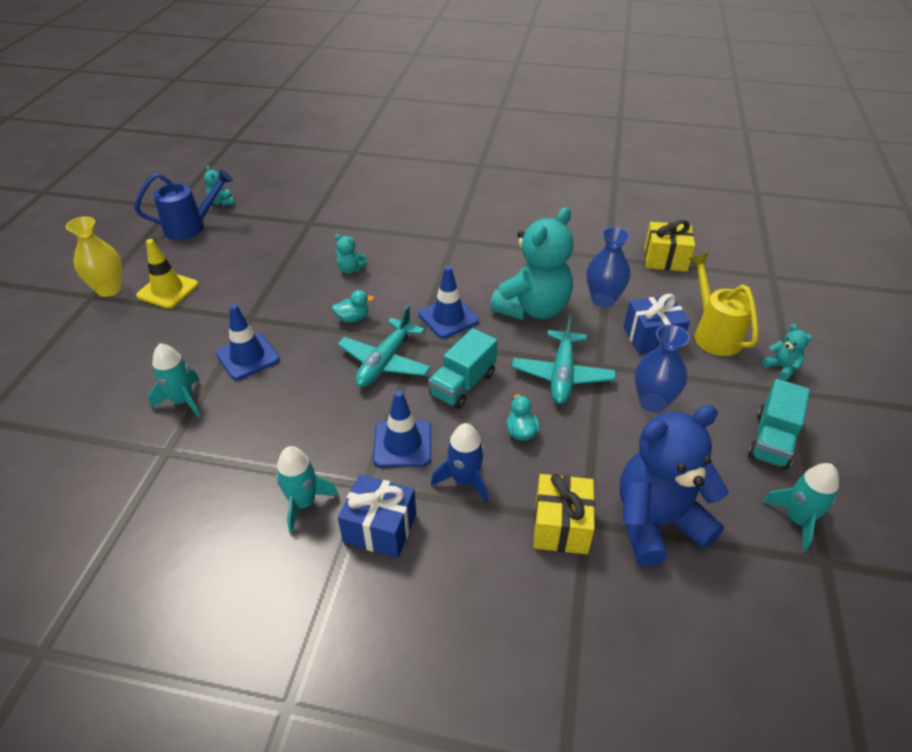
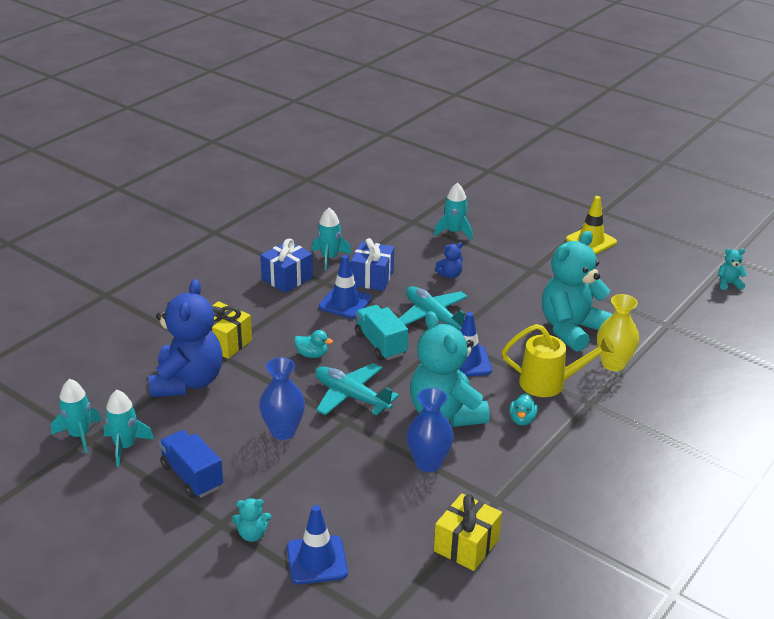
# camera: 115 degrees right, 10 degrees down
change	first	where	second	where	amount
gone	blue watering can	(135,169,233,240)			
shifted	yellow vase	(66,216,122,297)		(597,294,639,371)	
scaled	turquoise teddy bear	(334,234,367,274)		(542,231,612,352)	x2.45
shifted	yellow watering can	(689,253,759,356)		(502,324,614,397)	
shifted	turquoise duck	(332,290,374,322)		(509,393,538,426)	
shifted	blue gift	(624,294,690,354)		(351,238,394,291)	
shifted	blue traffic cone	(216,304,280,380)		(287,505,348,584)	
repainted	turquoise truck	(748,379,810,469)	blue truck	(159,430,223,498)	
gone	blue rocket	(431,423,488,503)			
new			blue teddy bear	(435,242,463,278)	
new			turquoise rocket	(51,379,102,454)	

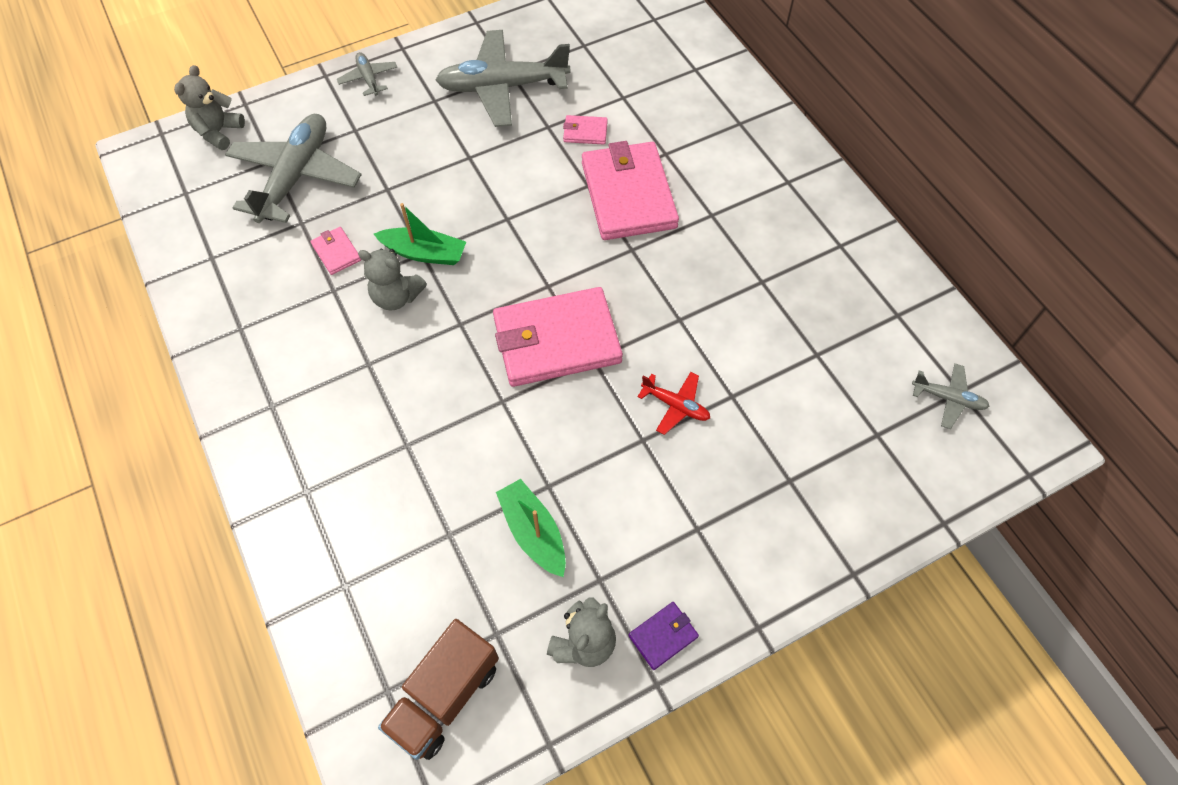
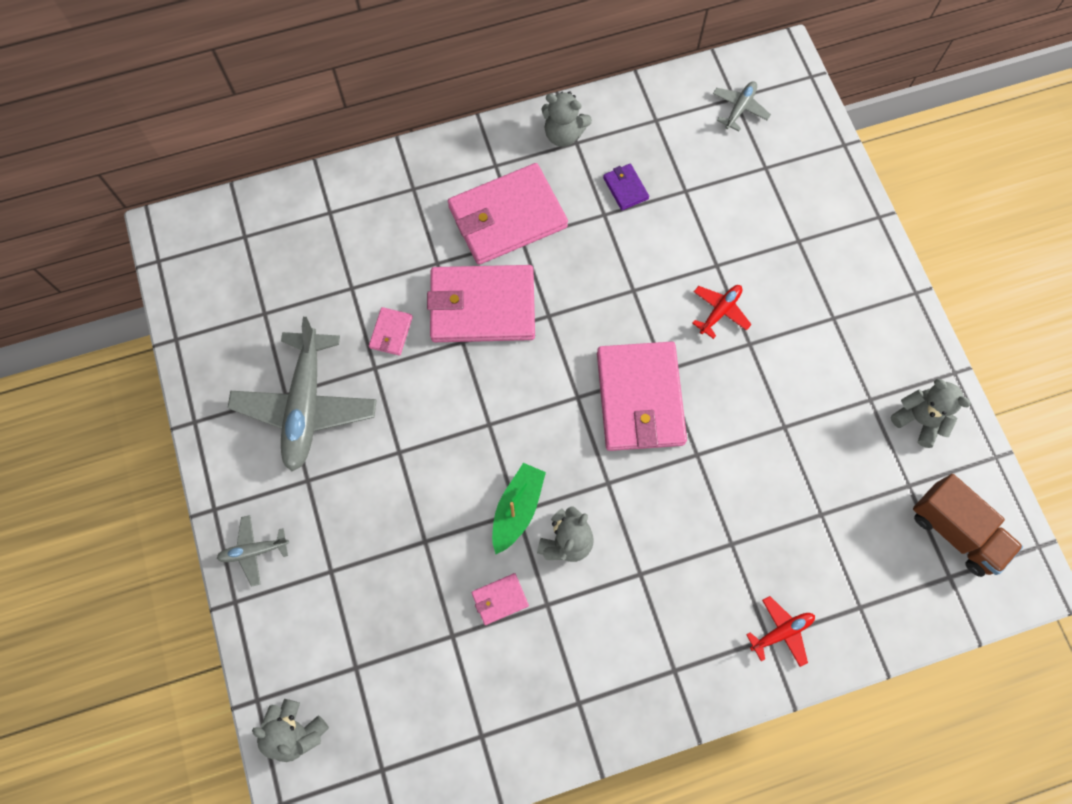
# camera: 80 degrees left, 10 degrees up
change	first	where	second	where	amount
gone	grey plane	(225,114,362,223)			
gone	green boat	(496,479,566,577)			
shifted	purple wallet	(628,602,699,670)		(603,164,649,210)	
new			grey teddy bear	(541,91,592,147)	
new			pink wallet	(448,163,568,265)	
new			red plane	(746,596,815,667)	

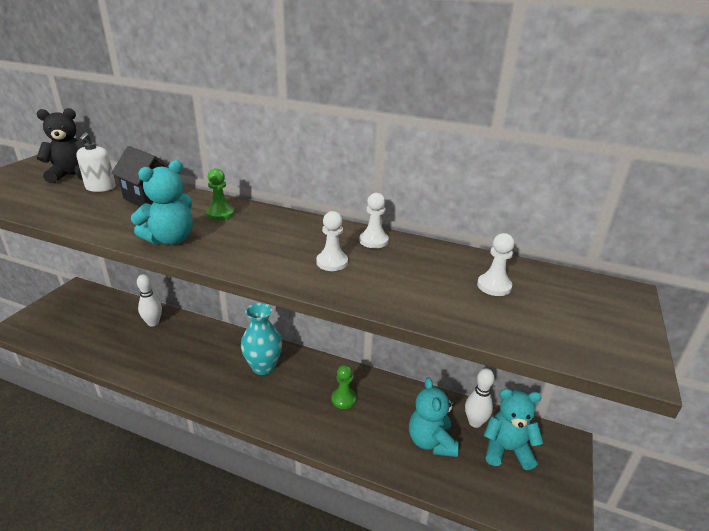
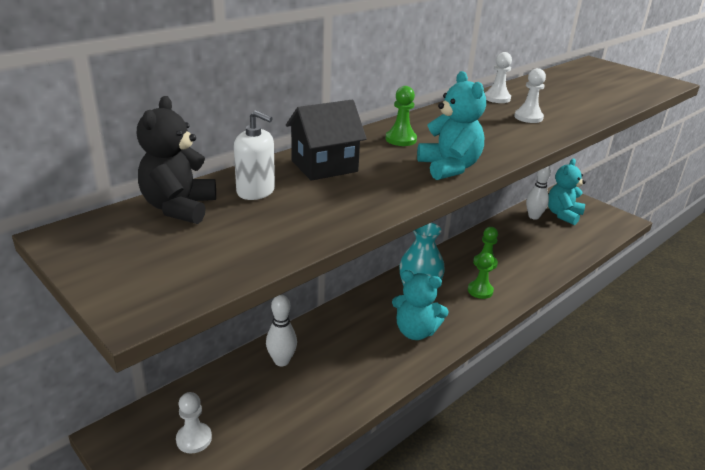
# camera: 65 degrees left, 0 degrees up
change	first	where	second	where	amount
shifted	white pawn	(477,233,515,296)		(176,392,212,453)	
shifted	turquoise teddy bear	(409,377,459,457)		(392,270,449,340)	
new			green pawn	(468,253,494,299)	

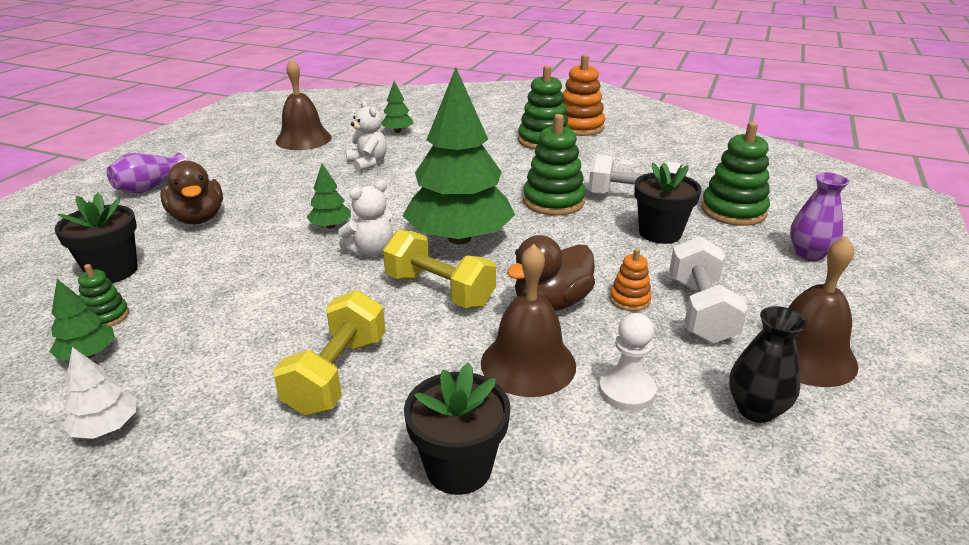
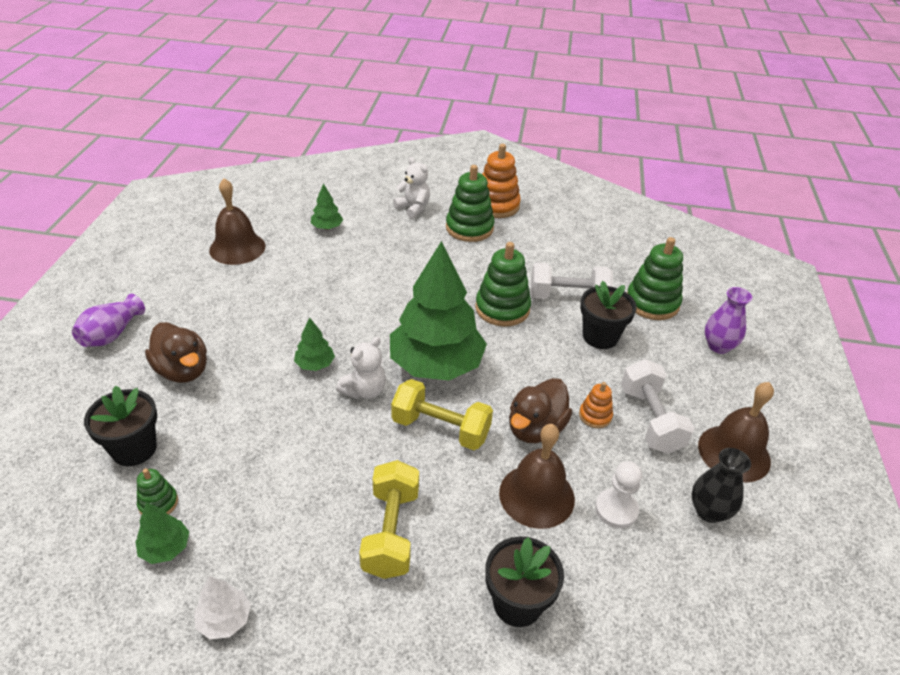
# camera: 15 degrees left, 10 degrees up
change	first	where	second	where	amount
shifted	white teddy bear	(346,100,387,172)		(393,157,430,218)	

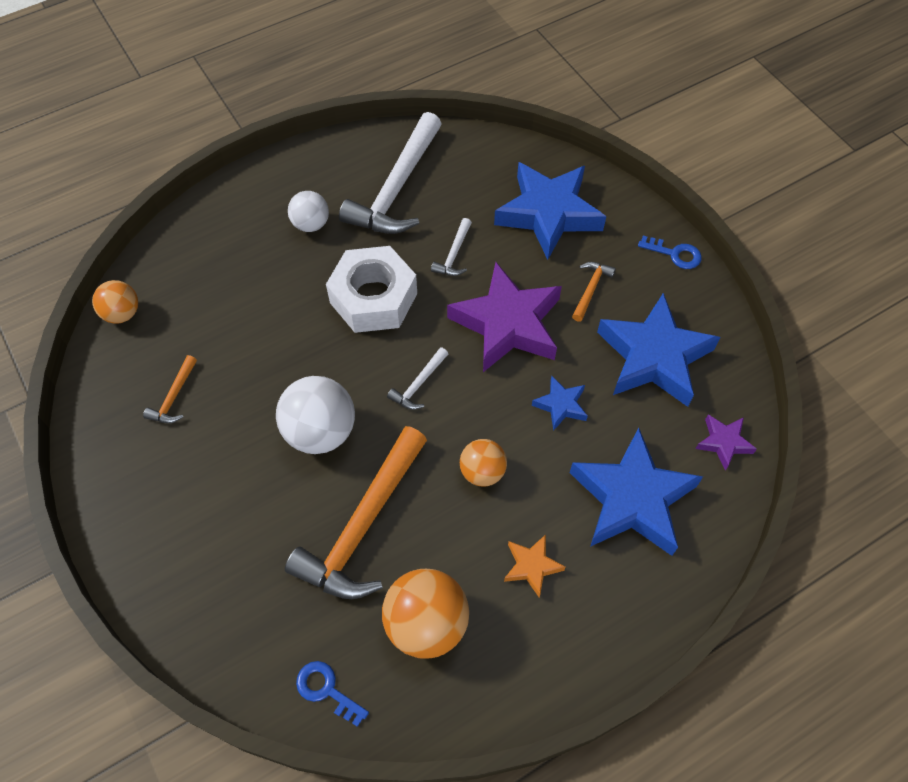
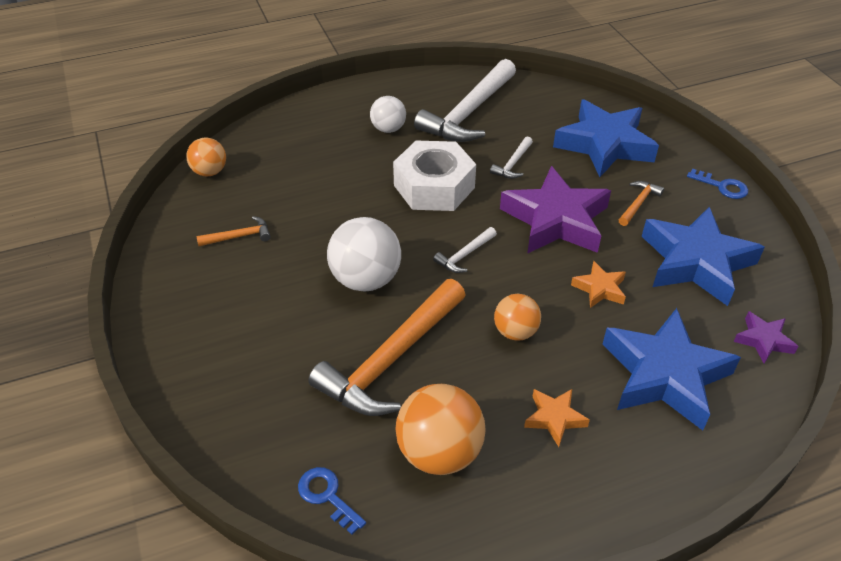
# camera: 10 degrees right, 15 degrees down
change	first	where	second	where	amount
rotated	orange hammer	(143,355,197,423)		(196,216,271,246)	135 degrees counterclockwise
repainted	blue star	(532,376,588,431)	orange star	(571,261,626,308)	

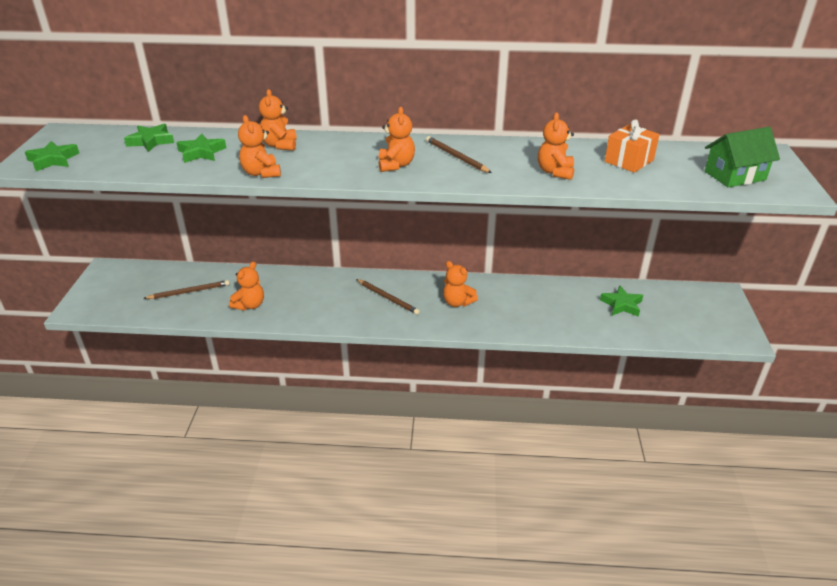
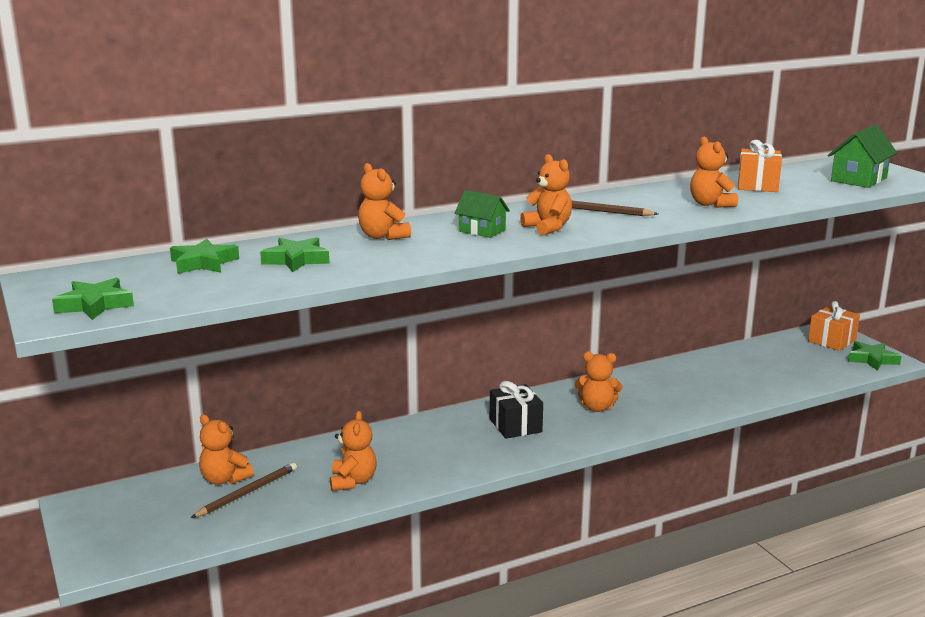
# camera: 30 degrees left, 15 degrees down
change	first	where	second	where	amount
shifted	orange teddy bear	(238,115,281,178)		(199,415,254,485)	
swapped	brown pencil	(356,279,420,315)	black gift	(490,381,543,439)	
shifted	green star	(600,286,643,317)		(848,341,902,371)	
new			green house	(455,190,510,238)	
new			orange gift	(808,301,860,351)	

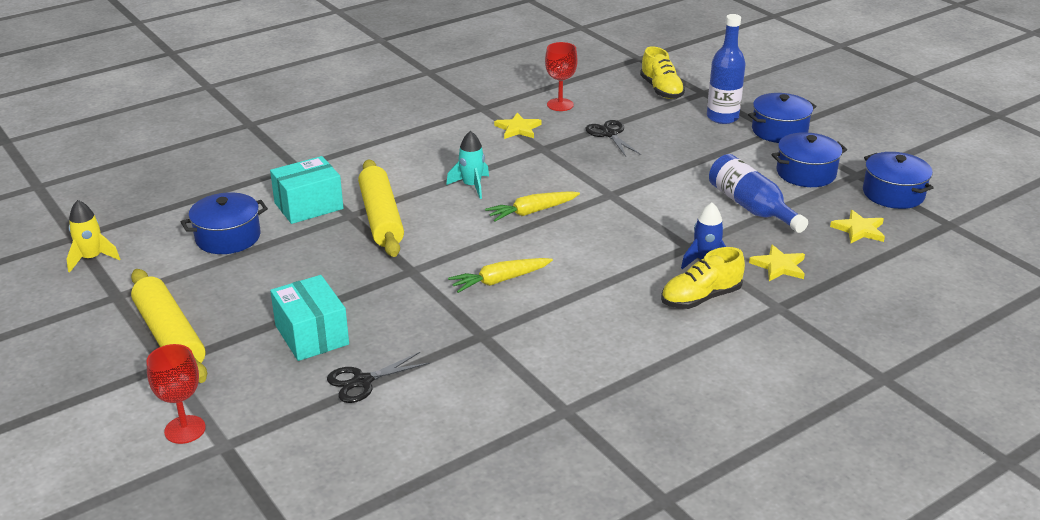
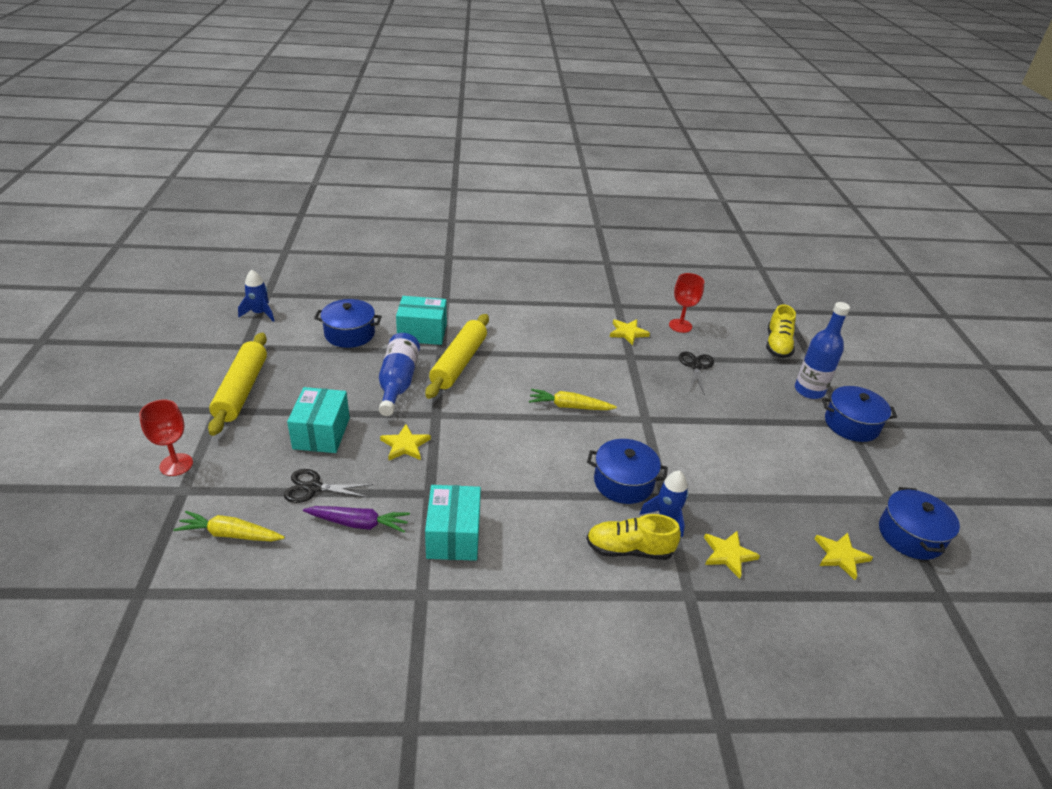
# camera: 30 degrees right, 5 degrees up
change	first	where	second	where	amount
gone	turquoise rocket	(446,131,489,199)			
shifted	blue pot	(771,132,847,187)		(587,439,668,504)	
shifted	blue bottle	(709,154,808,233)		(379,333,420,416)	
repainted	yellow rocket	(67,200,120,273)	blue rocket	(238,270,274,322)	
shifted	yellow carrot	(448,258,553,293)		(173,511,285,541)	
new			yellow star	(380,424,431,460)	
new			turquoise box	(425,485,481,561)	
new			purple carrot	(303,506,410,533)	

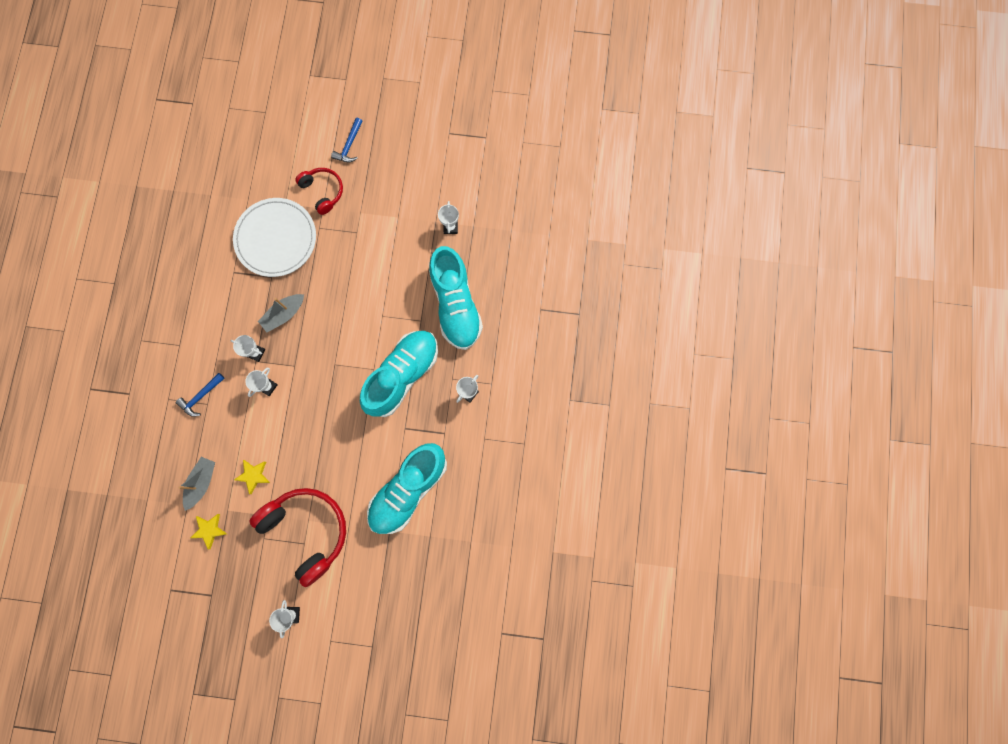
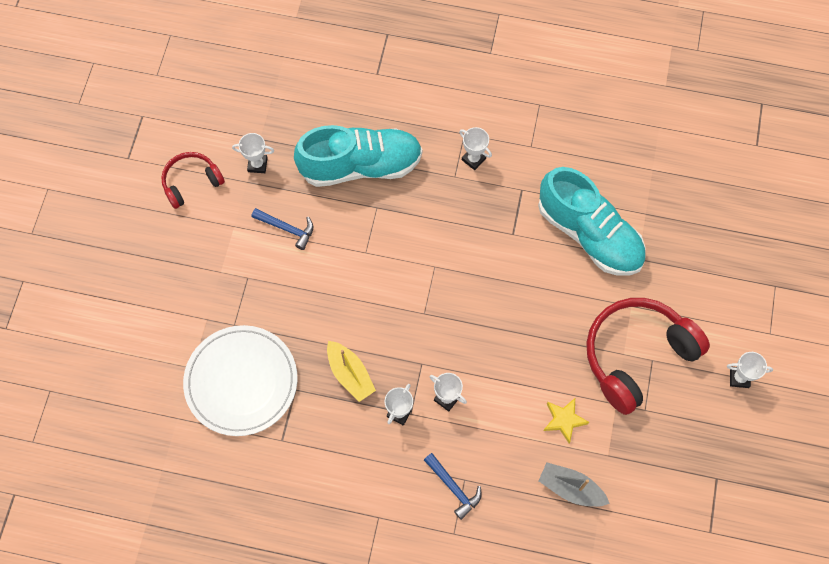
# camera: 85 degrees left, 10 degrees down
change	first	where	second	where	amount
shifted	blue hammer	(331,118,363,162)		(251,208,313,250)	
shifted	red headphones	(295,168,343,215)		(161,152,225,209)	
repainted	grey boat	(258,294,304,332)	yellow boat	(327,341,376,402)	
gone	turquoise shoe	(360,331,438,417)			
gone	yellow star	(190,514,227,549)			

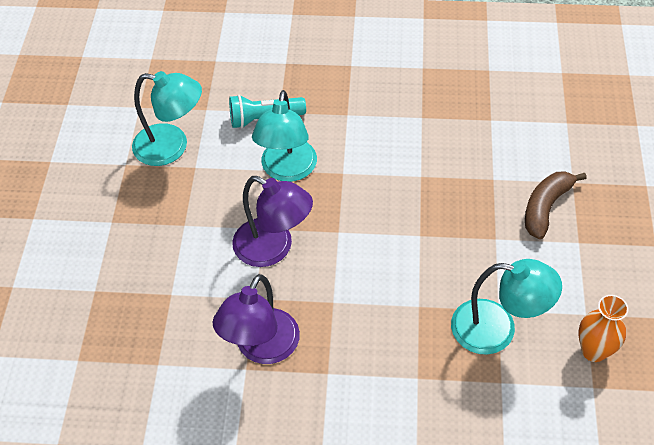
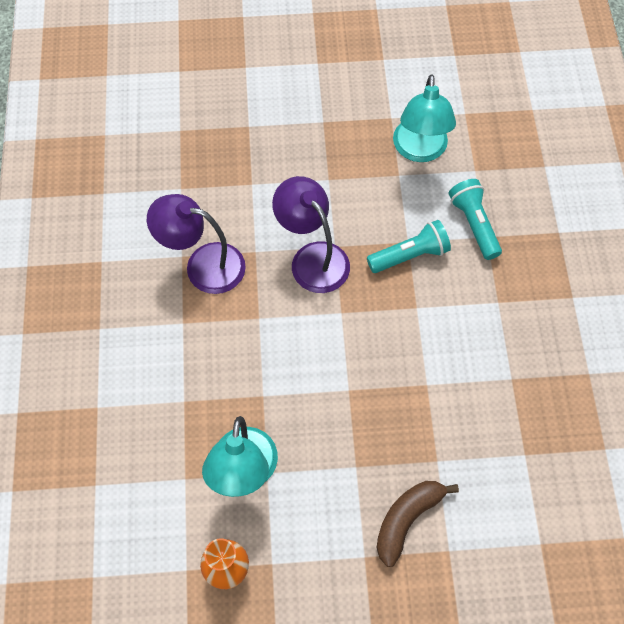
# camera: 80 degrees right, 10 degrees up
change	first	where	second	where	amount
swapped	turquoise lamp	(252,90,317,182)	turquoise flashlight	(367,220,451,273)	
rotated	brown banana	(525,171,587,239)		(376,481,459,567)	75 degrees counterclockwise
rotated	purple lamp	(232,176,313,267)		(272,176,350,293)	120 degrees clockwise

